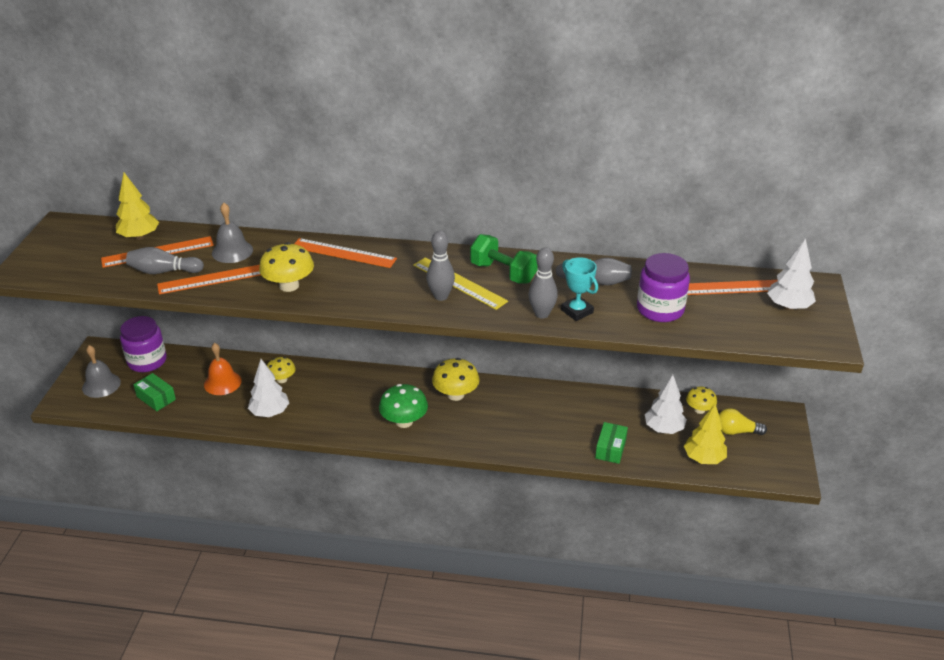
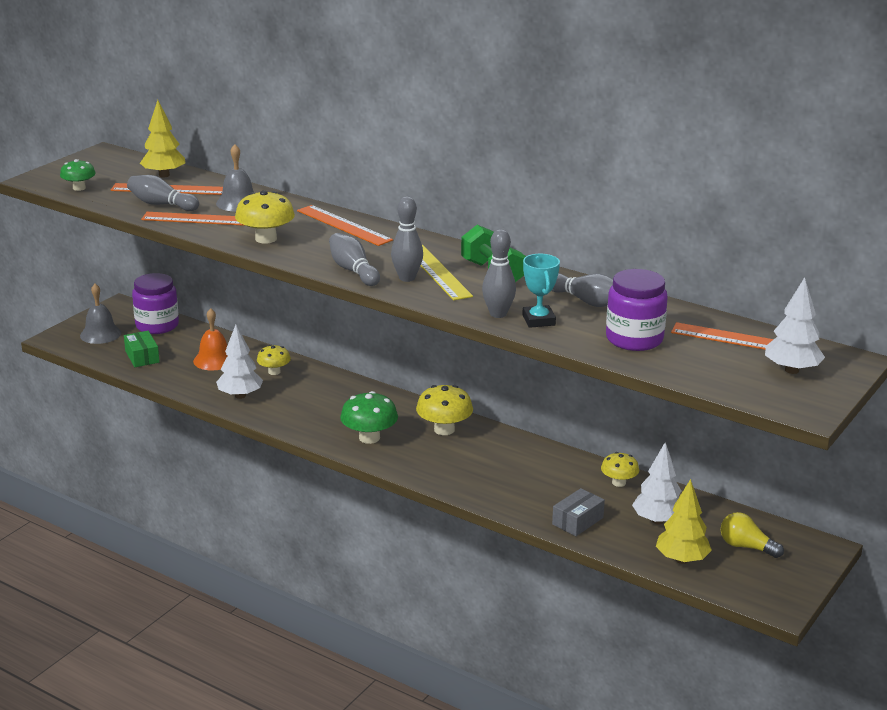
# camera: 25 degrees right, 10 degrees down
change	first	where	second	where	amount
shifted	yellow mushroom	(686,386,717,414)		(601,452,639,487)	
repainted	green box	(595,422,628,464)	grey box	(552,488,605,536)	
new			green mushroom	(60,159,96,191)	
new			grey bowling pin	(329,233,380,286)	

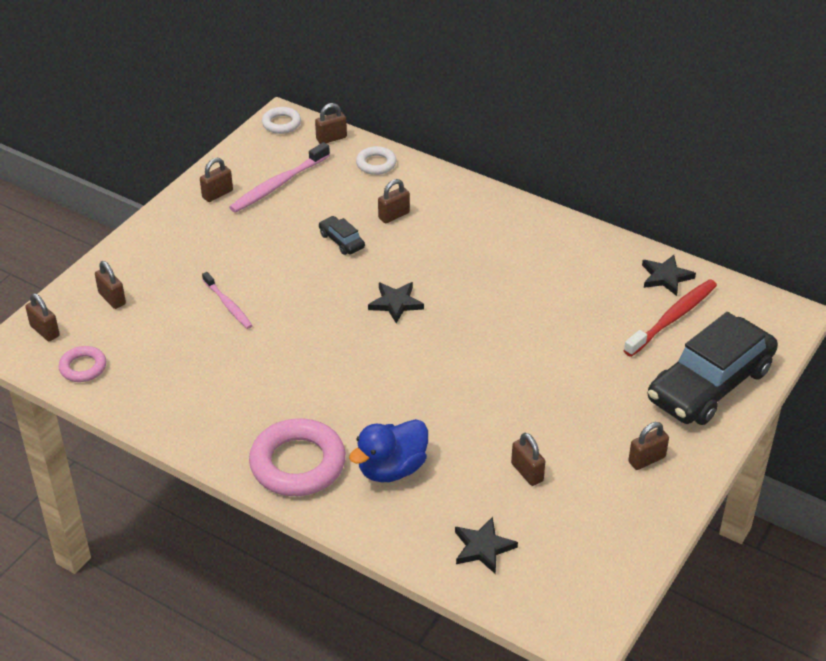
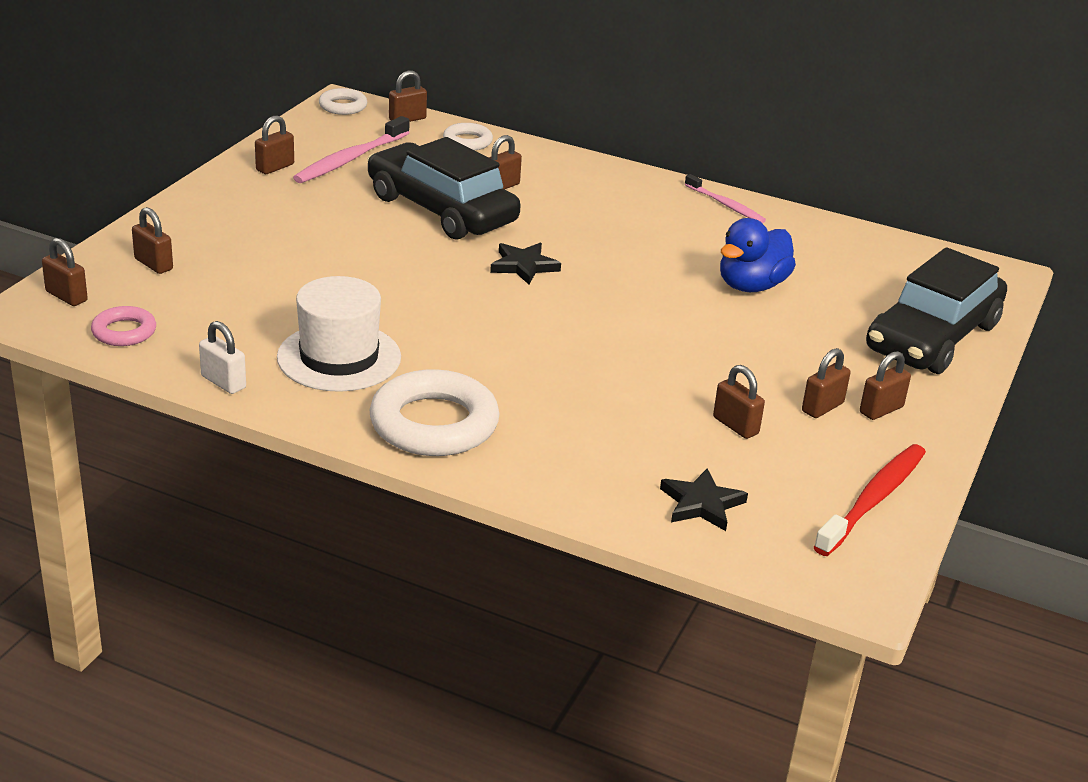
# camera: 10 degrees left, 10 degrees down
change	first	where	second	where	amount
scaled	black car	(319,216,365,255)		(367,137,521,240)	x2.44
gone	black star	(642,255,696,296)			
shifted	pink toothbrush	(202,272,253,329)		(685,174,766,223)	
shifted	red toothbrush	(623,279,717,357)		(814,444,926,556)	
repainted	pink ring	(249,419,346,496)	white ring	(370,369,499,456)	
shifted	blue duck	(349,419,428,482)		(720,218,796,292)	
new			white hat	(277,276,401,392)	
new			white padlock	(199,321,246,394)	
new			brown padlock	(802,348,851,418)	

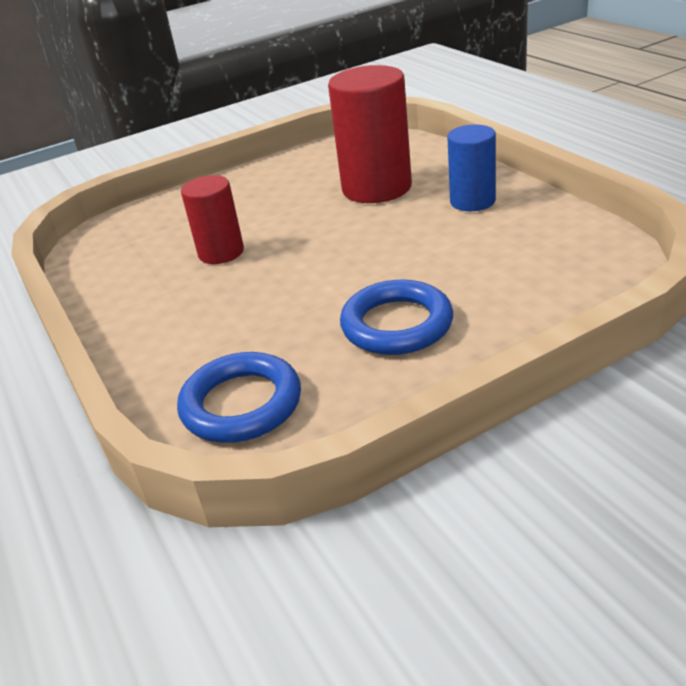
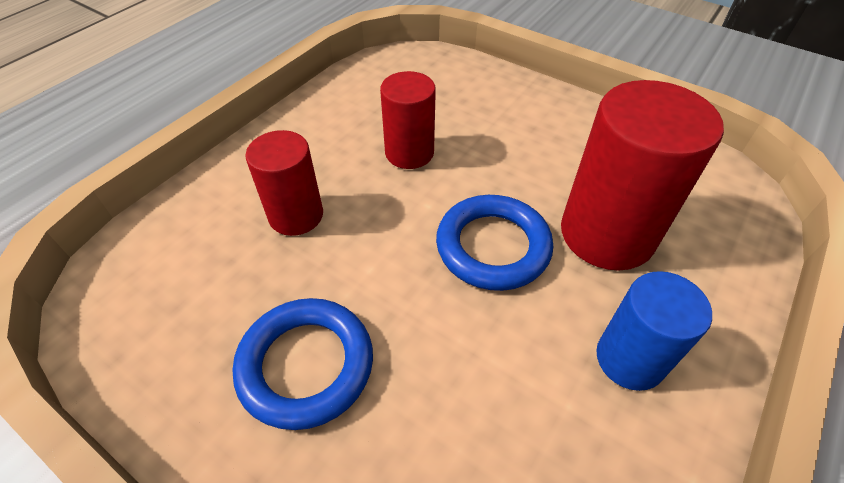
# camera: 60 degrees right, 15 degrees up
change	first	where	second	where	amount
shifted	blue ring	(177,352,301,443)		(436,195,553,291)	
new			red cylinder	(245,130,323,236)	

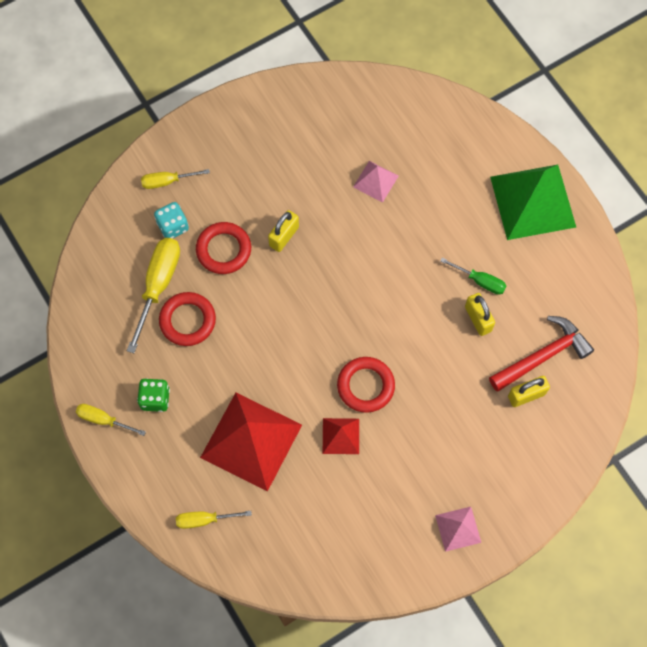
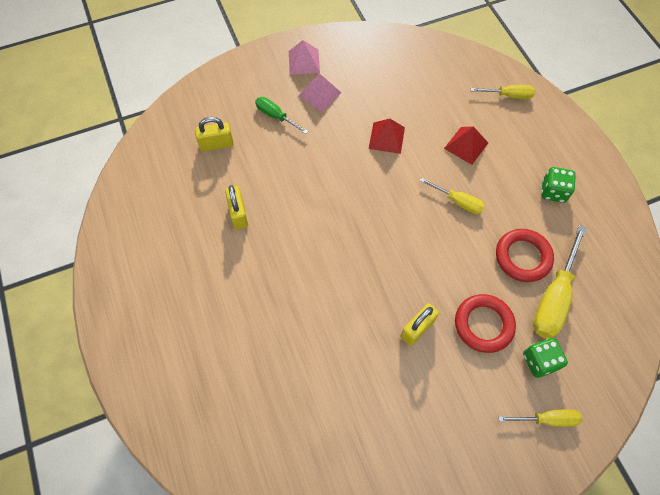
# camera: 170 degrees left, 5 degrees down
change	first	where	second	where	amount
shifted	pink pyramid	(353,161,399,202)		(298,73,341,112)	
gone	green pyramid	(490,165,576,240)			
repainted	turquoise dice	(154,202,189,239)	green dice	(523,338,568,378)	
shifted	green screwdriver	(440,258,506,295)		(255,97,308,134)	
gone	red hammer	(489,316,594,392)			
gone	red ring	(337,357,395,413)			
scaled	red pyramid	(200,393,302,492)		(444,126,488,165)	x0.48
shifted	yellow screwdriver	(76,404,146,436)		(420,178,485,214)	

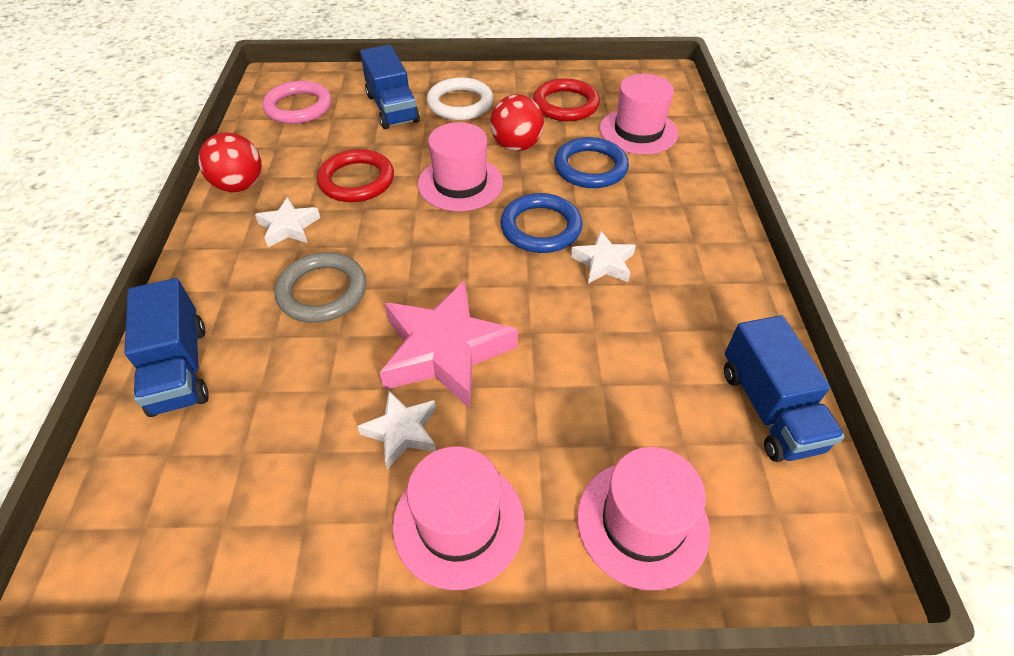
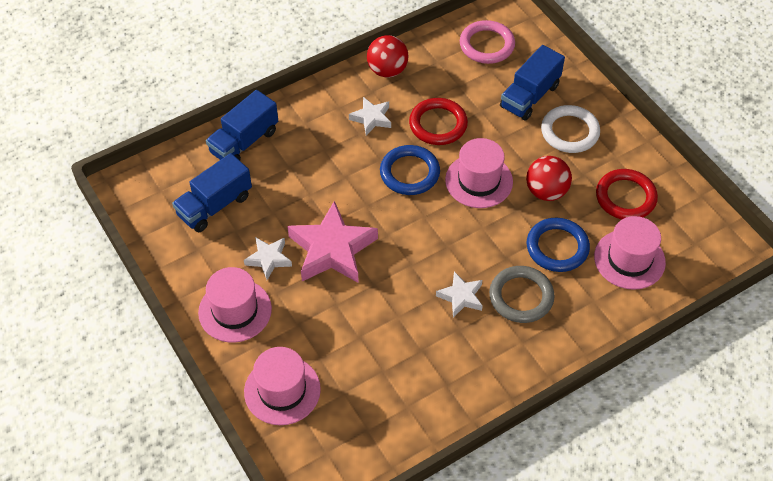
# camera: 60 degrees right, 5 degrees up
change	first	where	second	where	amount
shifted	blue ring	(500,193,582,253)		(380,145,440,195)	
shifted	grey ring	(275,252,367,323)		(489,266,555,323)	
shifted	blue truck	(724,315,845,462)		(172,153,252,232)	

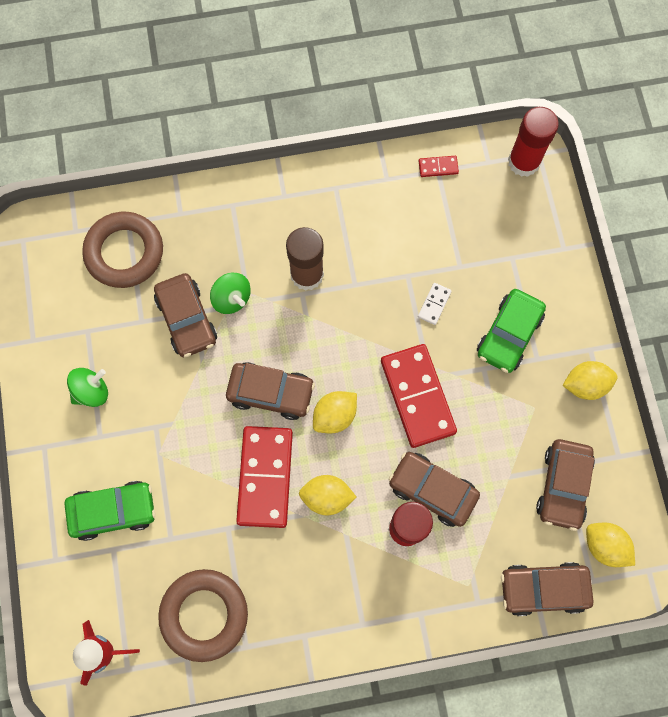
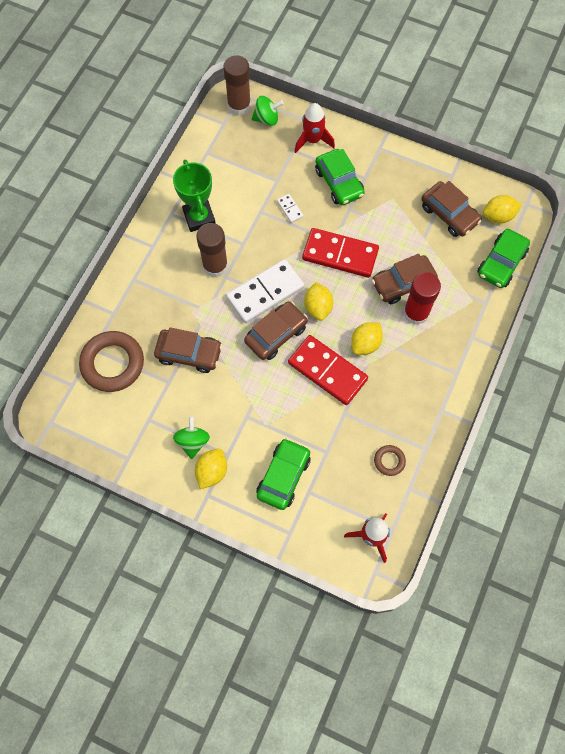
# camera: 55 degrees left, 5 degrees down
change	first	where	second	where	amount
repainted	red glue stick	(508,107,559,177)	brown glue stick	(223,55,251,116)	
gone	red domino	(419,156,459,177)			
shifted	green spinning top	(210,273,251,314)		(252,96,284,126)	
shifted	yellow lemon	(562,361,617,400)		(195,449,227,489)	
repainted	brown car	(501,562,594,616)	green car	(477,229,530,288)	
scaled	brown ring	(158,569,248,662)		(374,445,406,476)	x0.47
new			red rocket	(294,103,335,153)	
new			green trophy	(173,160,216,232)	
new			white domino	(226,259,304,323)	

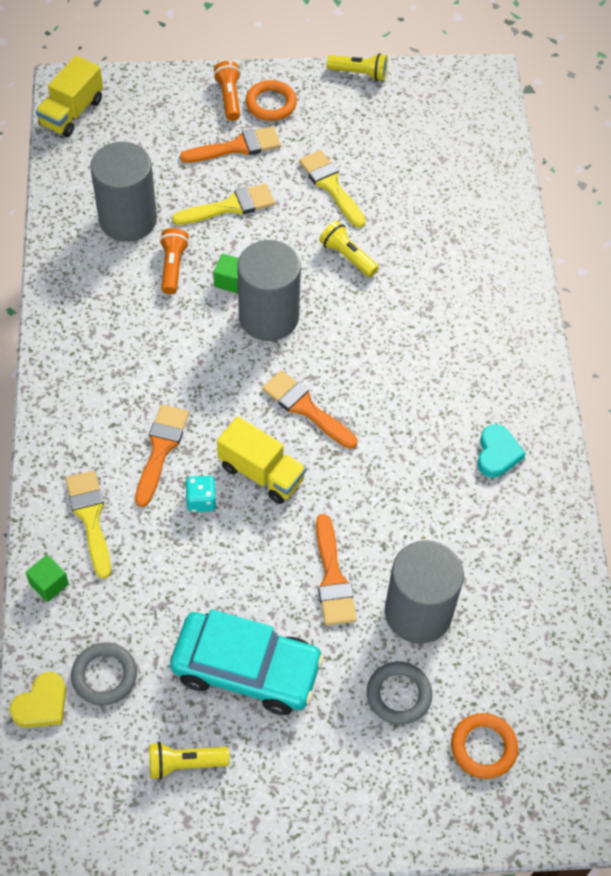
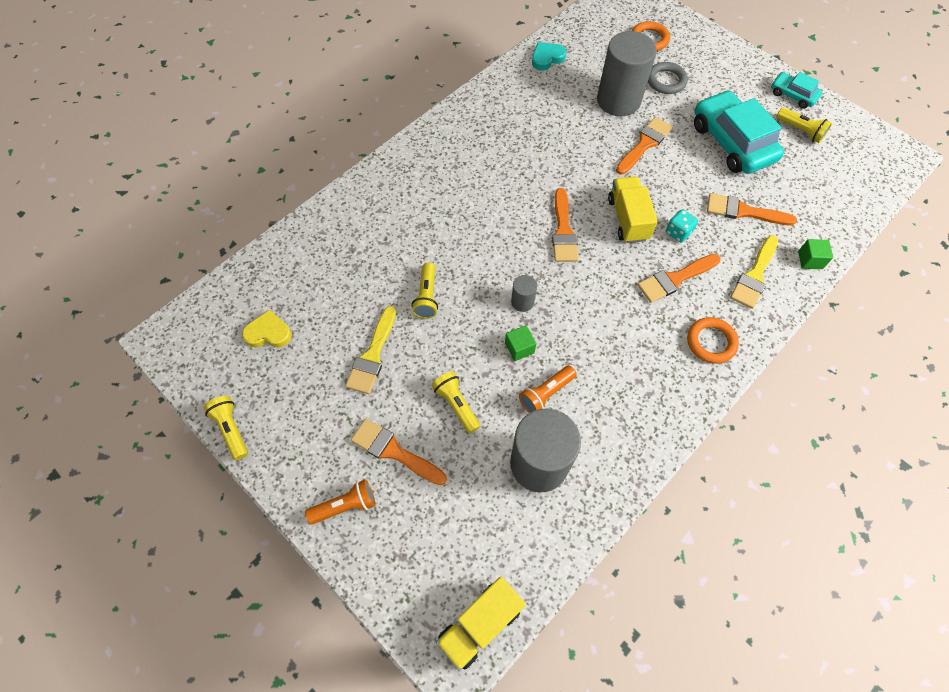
# camera: 130 degrees left, 5 degrees up
change	first	where	second	where	amount
rotated	yellow truck	(36,56,103,137)		(436,576,526,671)	150 degrees clockwise
rotated	orange flashlight	(213,61,241,121)		(305,479,376,525)	150 degrees counterclockwise
shifted	orange ring	(246,80,297,121)		(687,317,739,364)	
swapped	yellow brush	(172,184,275,225)	yellow flashlight	(431,371,480,433)	
scaled	grey cylinder	(237,240,301,341)		(511,275,537,312)	x0.45
shifted	turquoise heart	(477,425,526,477)		(532,42,567,71)	
gone	grey ring	(71,642,137,705)			
shifted	yellow heart	(9,672,66,728)		(242,310,292,347)	
new			turquoise car	(771,72,822,109)	
new			orange brush	(707,193,797,225)	

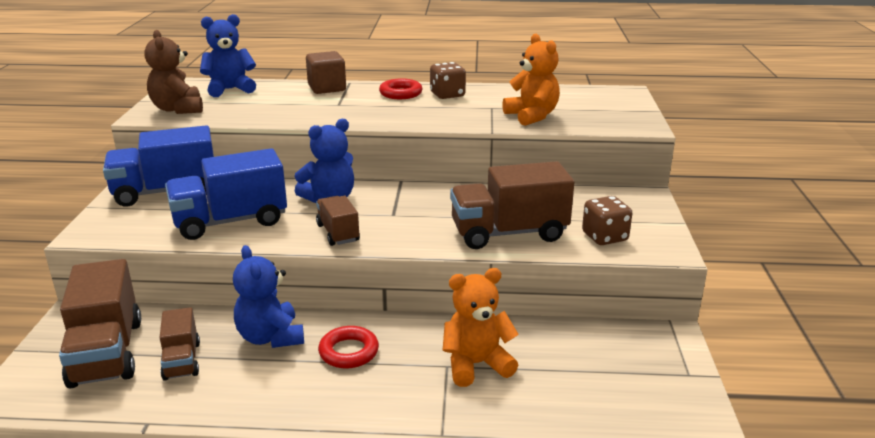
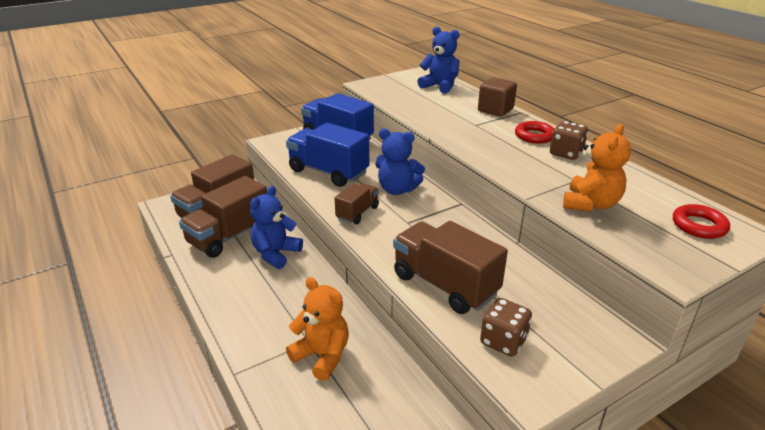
# camera: 55 degrees right, 5 degrees up
change	first	where	second	where	amount
gone	brown teddy bear	(144,30,203,114)			
scaled	brown truck	(160,307,200,381)		(179,176,267,258)	x1.81
shifted	red ring	(318,326,379,369)		(673,204,730,239)	

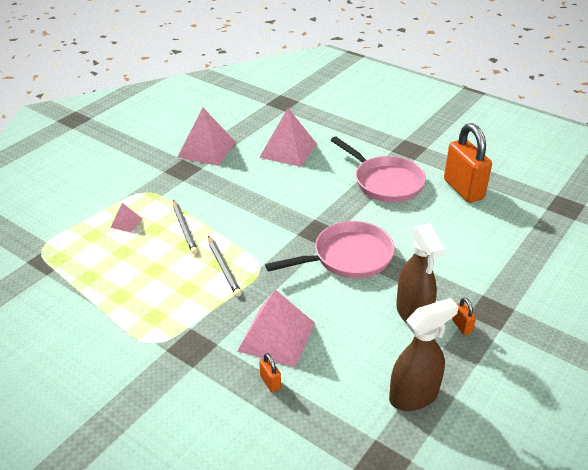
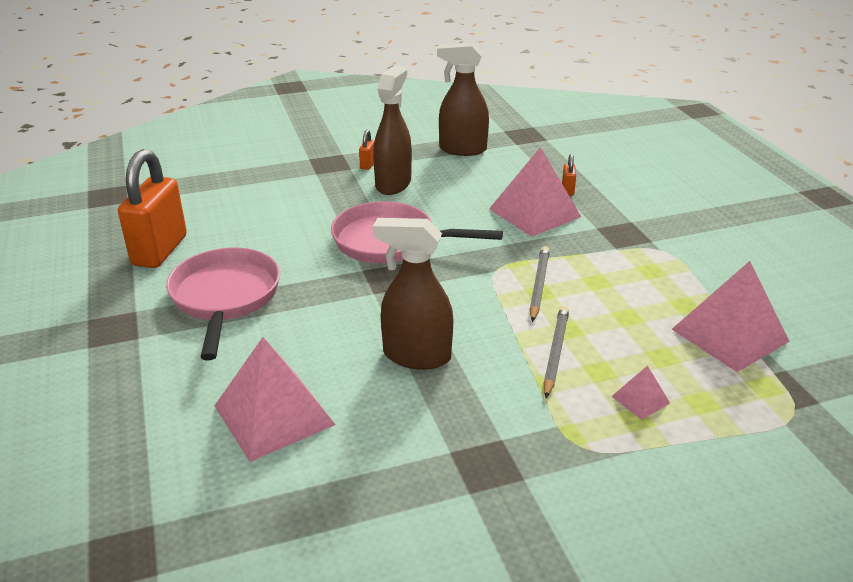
# camera: 145 degrees left, 5 degrees down
change	first	where	second	where	amount
shifted	pink pyramid	(177,107,236,166)		(672,261,790,372)	
new			brown spray bottle	(373,218,453,370)	

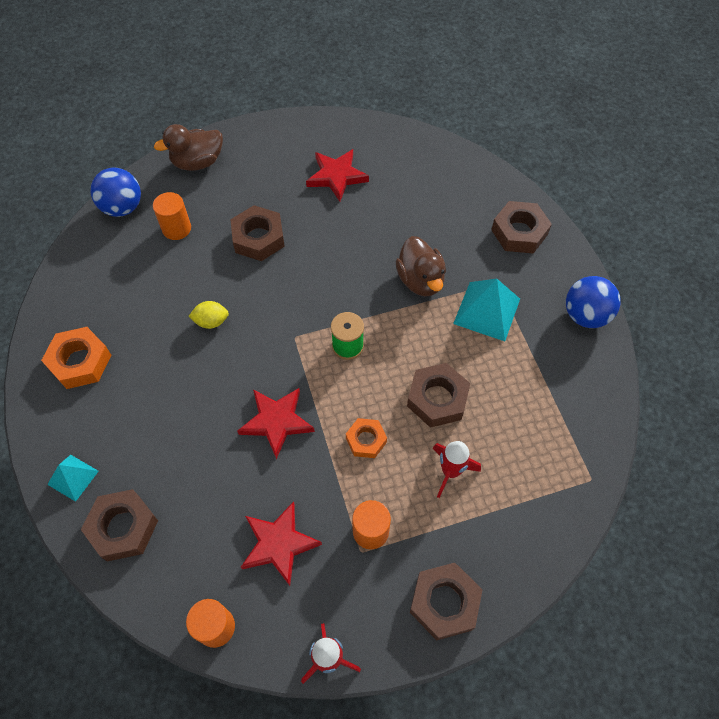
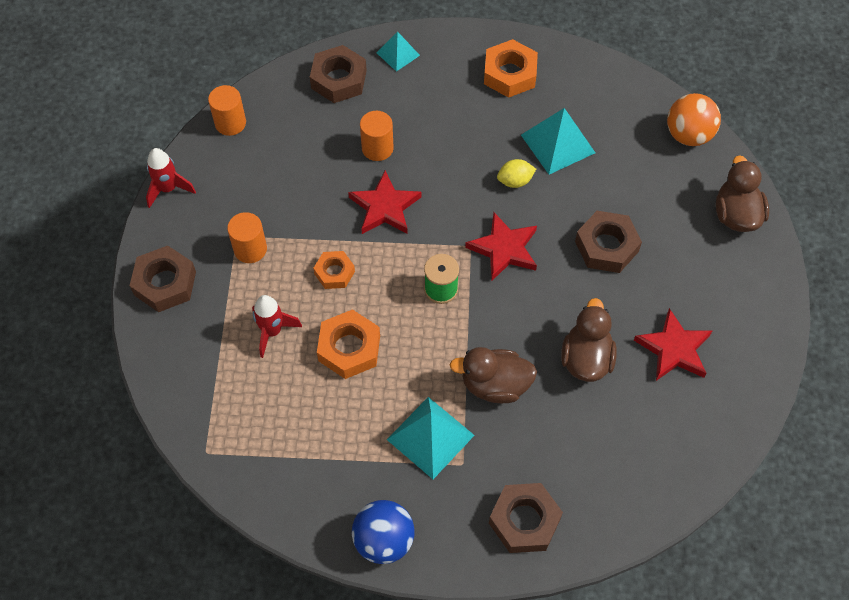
# camera: 110 degrees right, 0 degrees up
change	first	where	second	where	amount
repainted	blue ball	(91,168,141,217)	orange ball	(667,93,721,146)	
shifted	orange cylinder	(153,192,191,240)		(360,111,394,161)	
rotated	yellow lemon	(188,301,229,329)		(497,159,536,188)	60 degrees clockwise
repainted	brown nut	(407,363,470,428)	orange nut	(317,309,380,379)	
shifted	red star	(241,501,322,586)		(465,213,537,281)	
new			turquoise pyramid	(521,108,595,175)	
new			brown duck	(561,298,617,382)	

